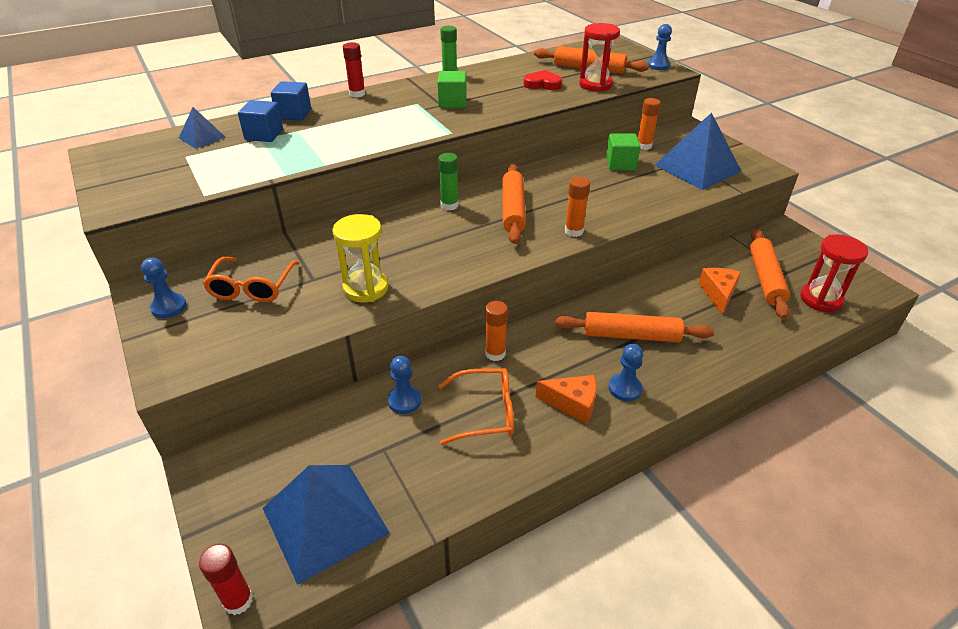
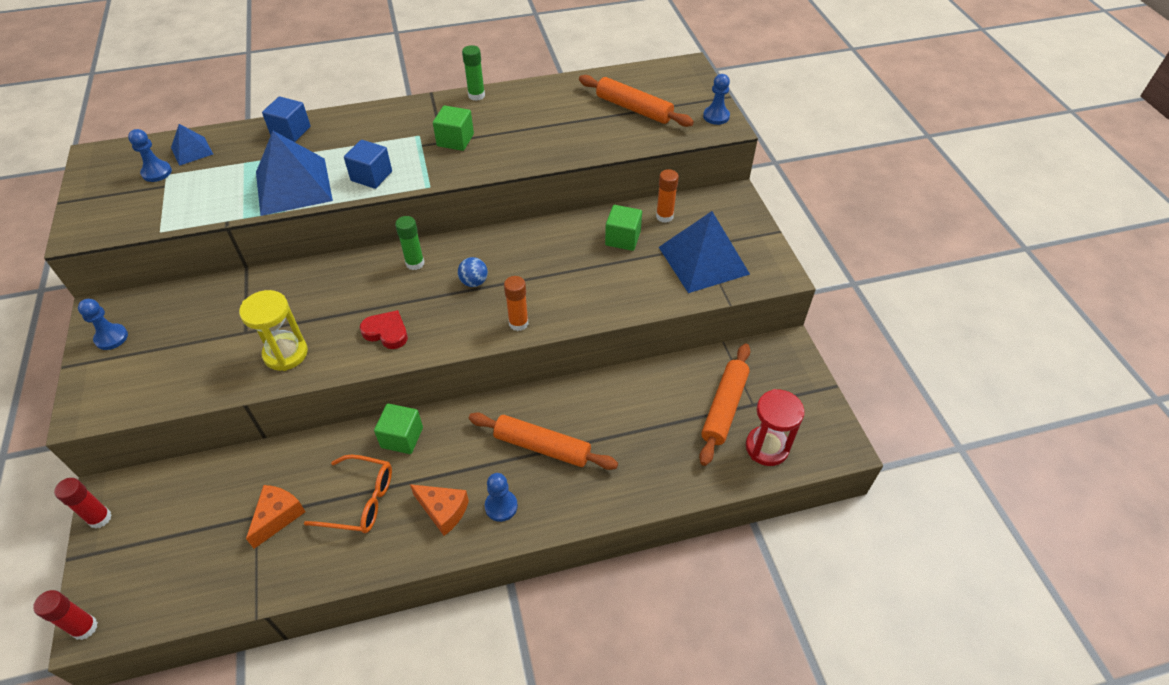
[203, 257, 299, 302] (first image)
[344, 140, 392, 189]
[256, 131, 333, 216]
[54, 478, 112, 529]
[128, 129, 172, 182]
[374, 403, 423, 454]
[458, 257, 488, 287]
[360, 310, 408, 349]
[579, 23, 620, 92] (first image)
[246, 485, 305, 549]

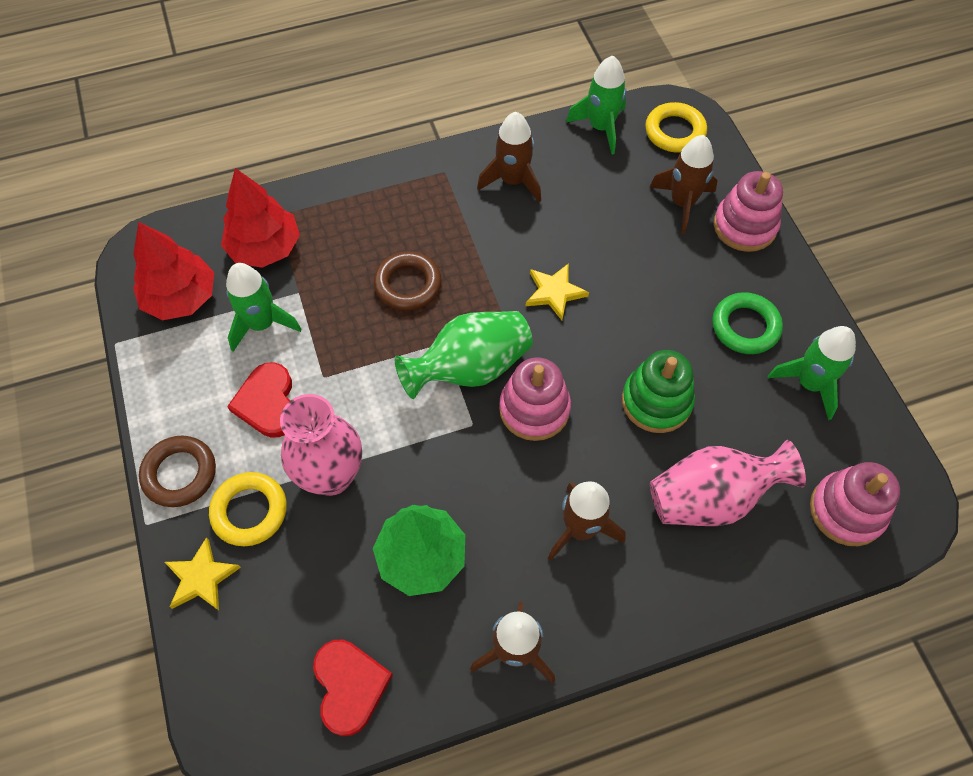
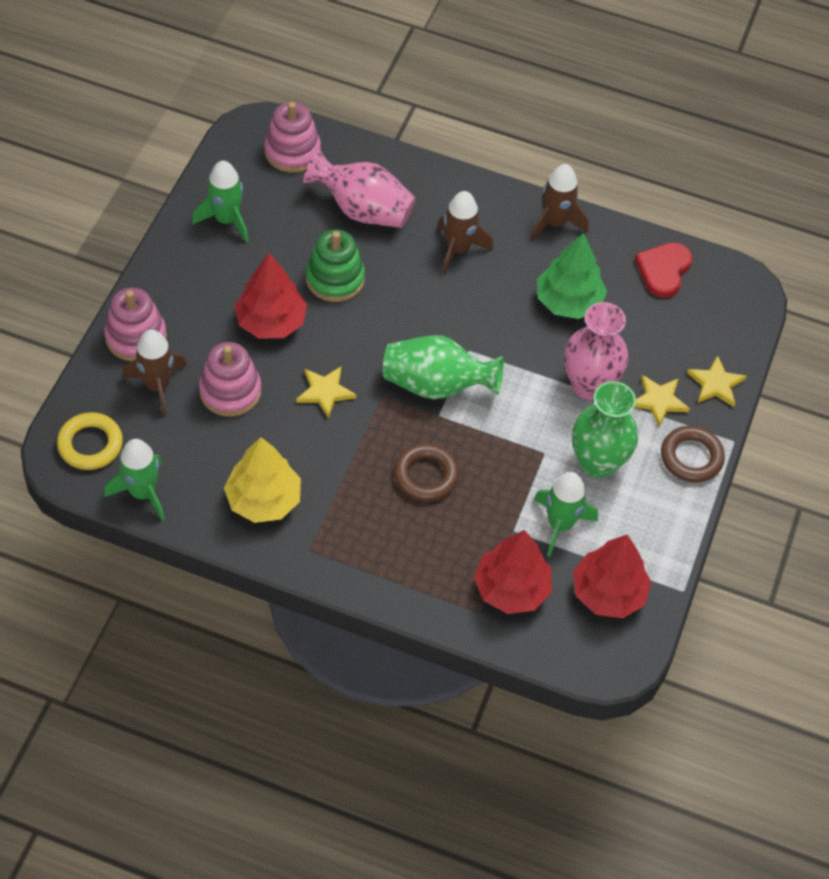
[635, 375, 690, 427]
[572, 381, 638, 478]
[224, 437, 301, 523]
[199, 342, 262, 417]
[712, 292, 783, 354] (first image)
[234, 253, 307, 339]

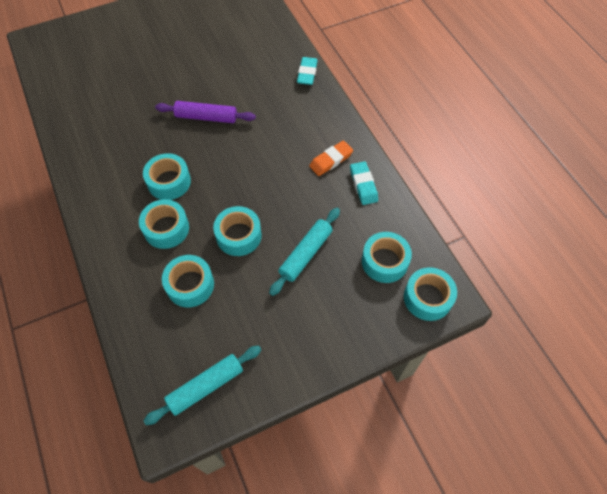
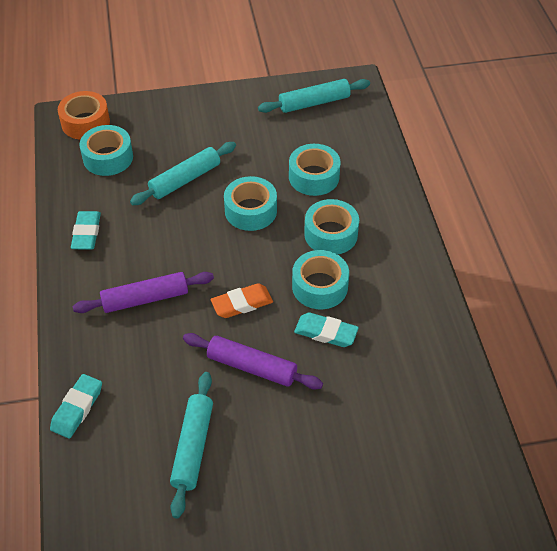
[211, 283, 273, 318]
[58, 91, 110, 140]
[73, 272, 214, 313]
[170, 372, 213, 519]
[294, 312, 359, 347]

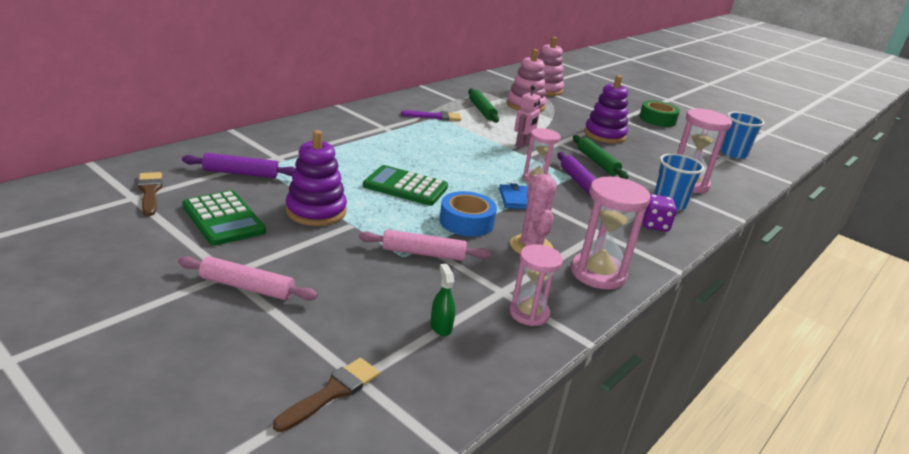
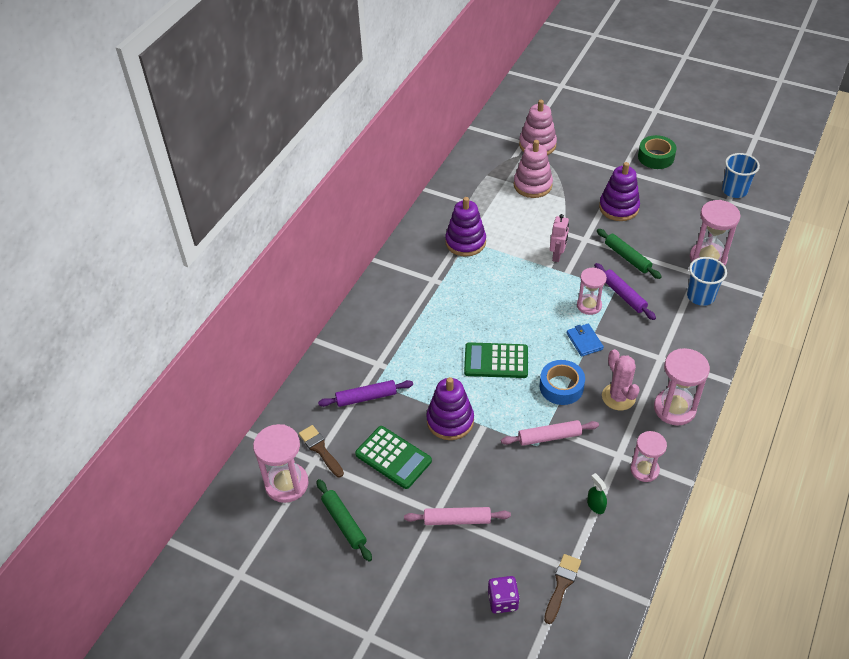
[445, 197, 486, 257]
[317, 479, 372, 561]
[488, 576, 520, 614]
[253, 424, 308, 503]

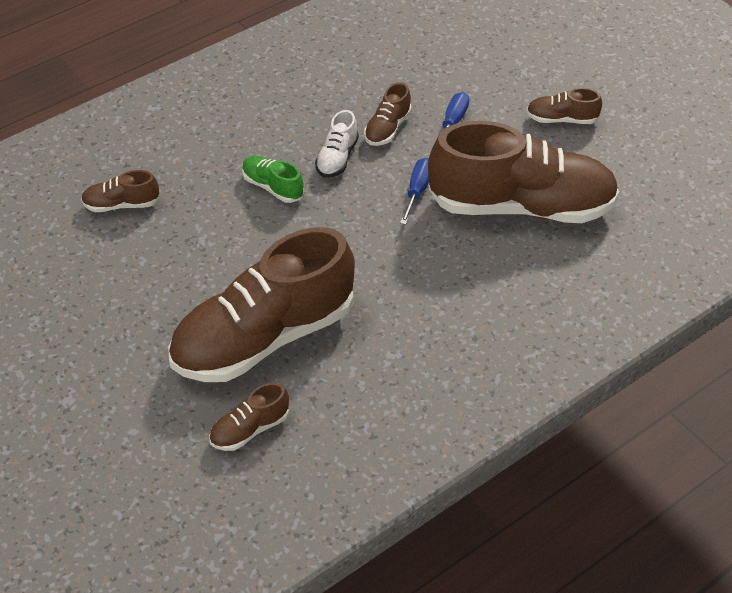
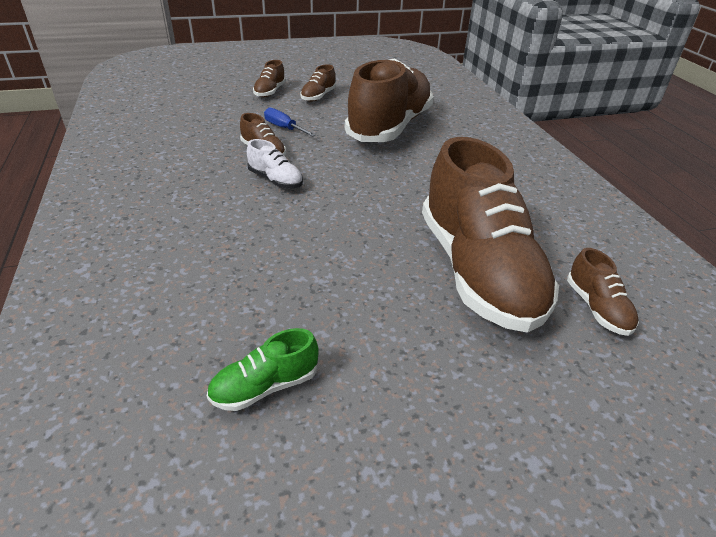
[253, 60, 286, 97]
[207, 328, 319, 411]
[400, 158, 429, 225] (first image)

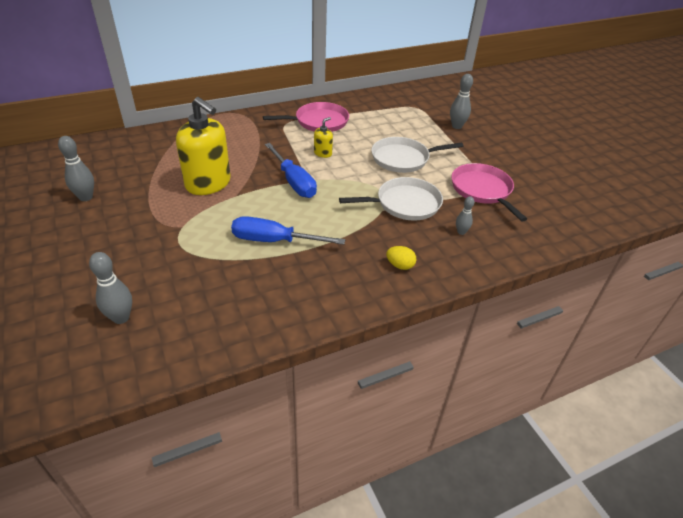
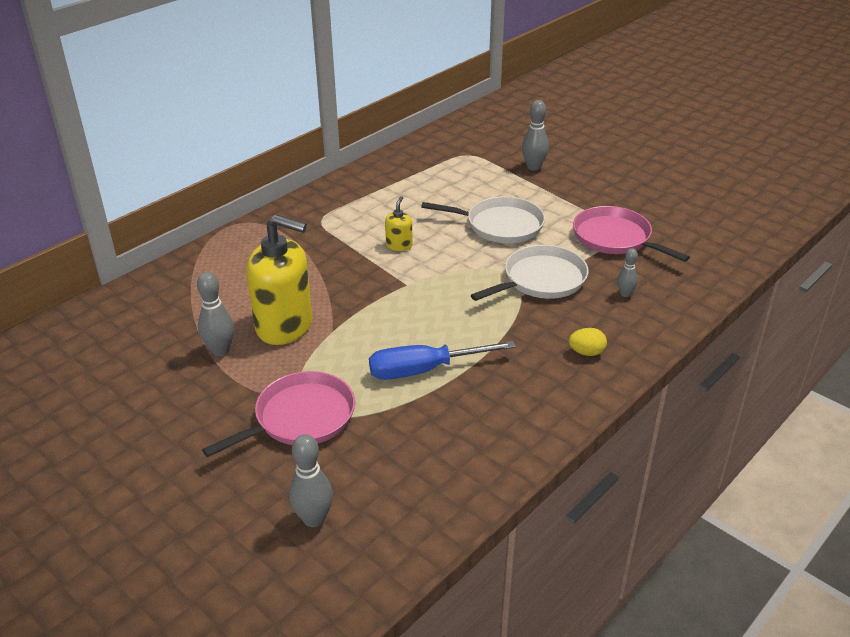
[197, 272, 234, 356]
[202, 371, 355, 457]
[265, 143, 317, 198] (first image)
[421, 197, 545, 243]

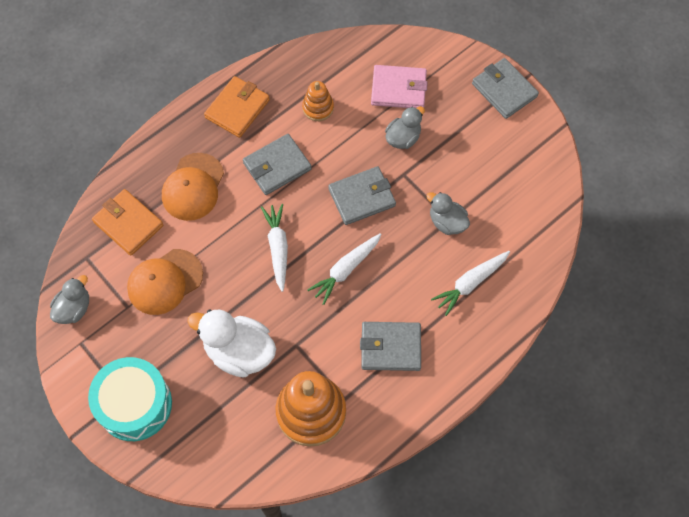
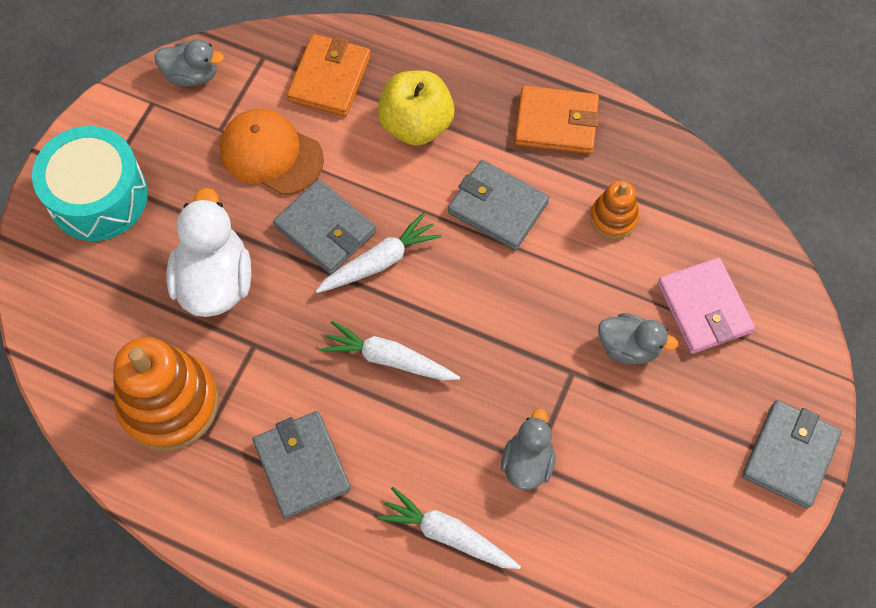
[378, 70, 455, 146]
[273, 179, 376, 274]

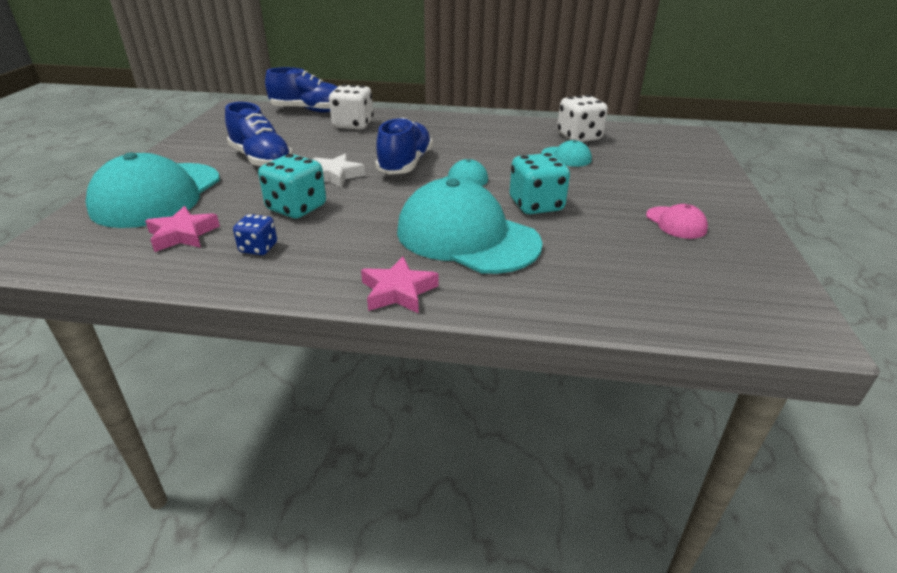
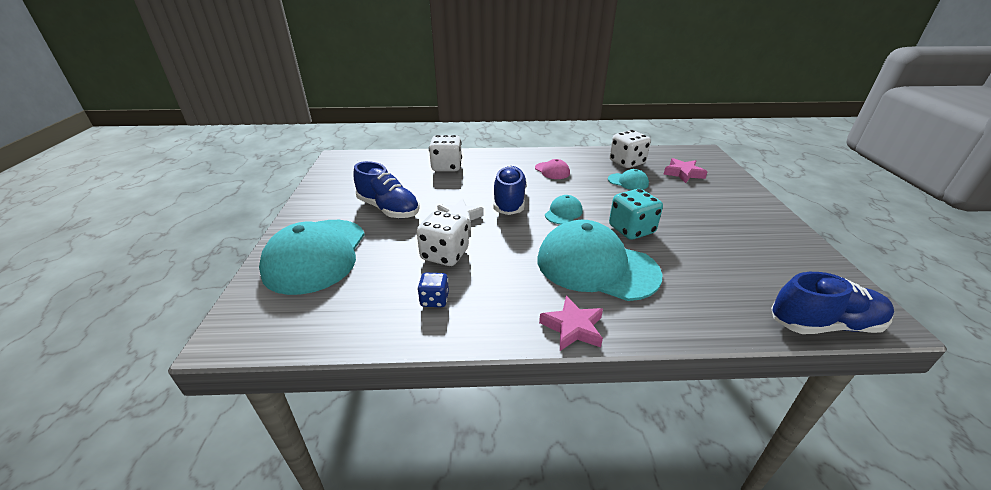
[663, 158, 708, 183]
[417, 211, 469, 266]
[771, 272, 894, 334]
[535, 159, 570, 179]

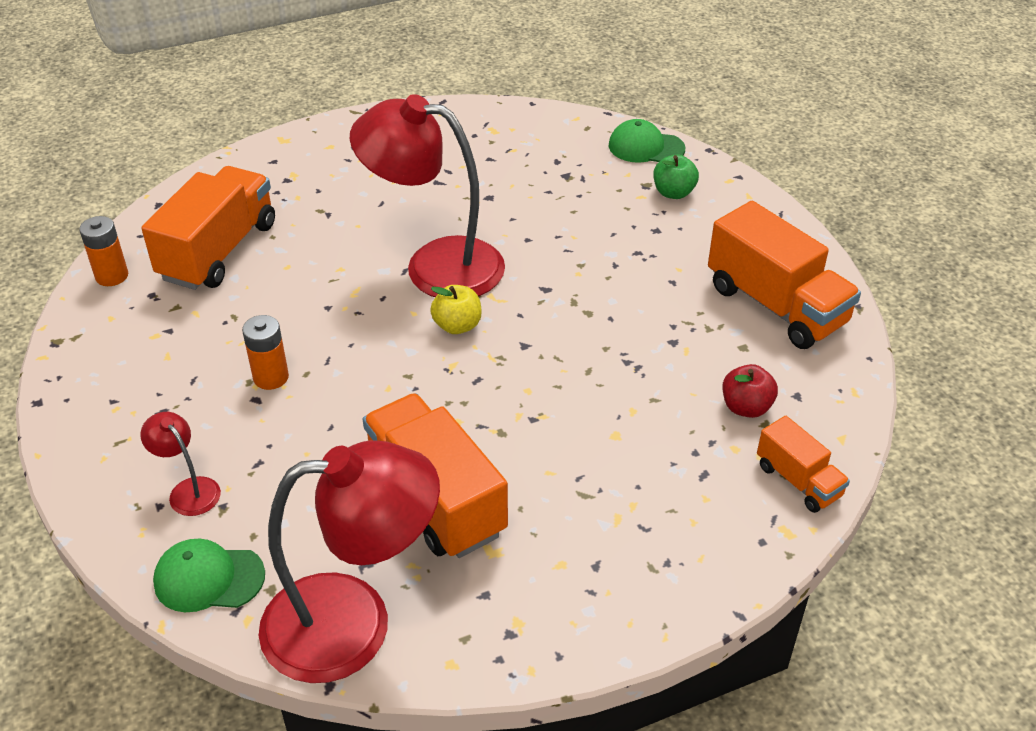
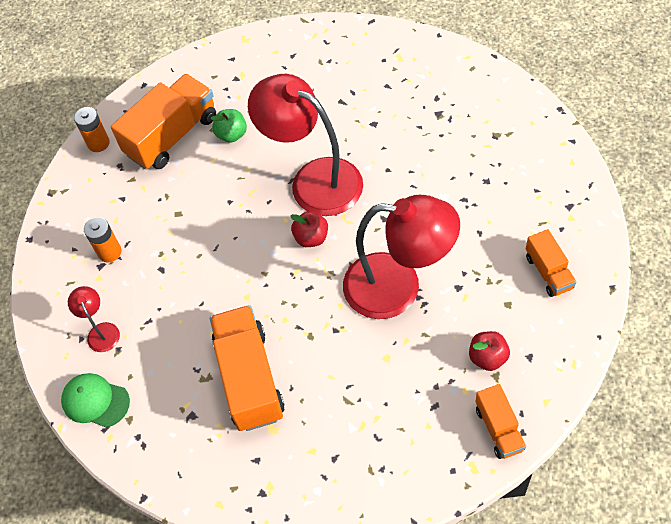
[84, 217, 122, 262]
[343, 195, 460, 319]
[290, 212, 328, 247]
[609, 119, 685, 163] (first image)
[210, 109, 247, 143]
[526, 229, 577, 297]

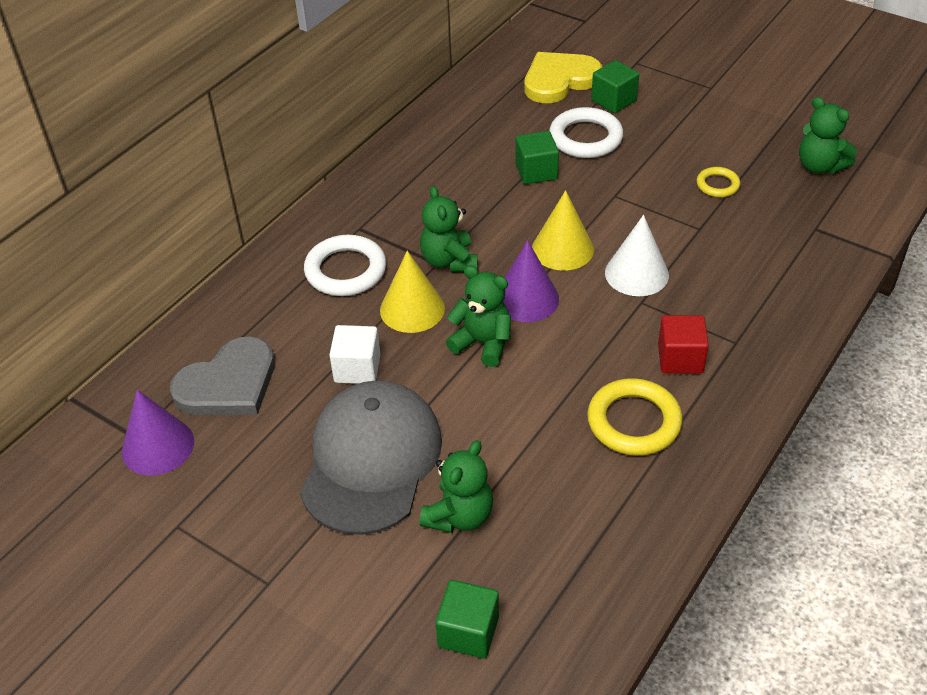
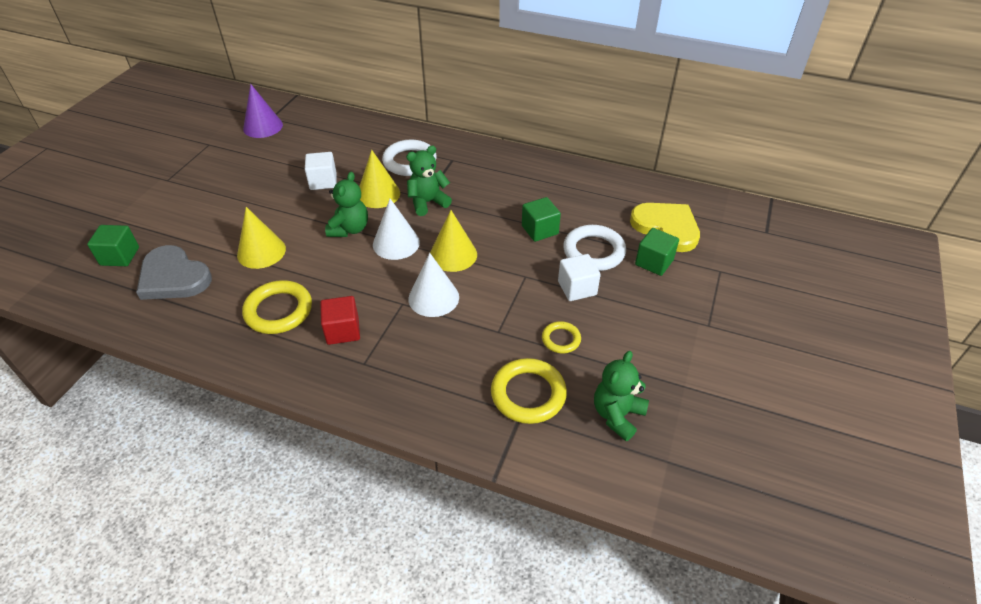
[136, 245, 212, 300]
[300, 381, 442, 535] (first image)
[419, 440, 493, 533] (first image)
[373, 199, 420, 260]
[237, 207, 286, 269]
[491, 358, 567, 424]
[558, 254, 601, 301]

